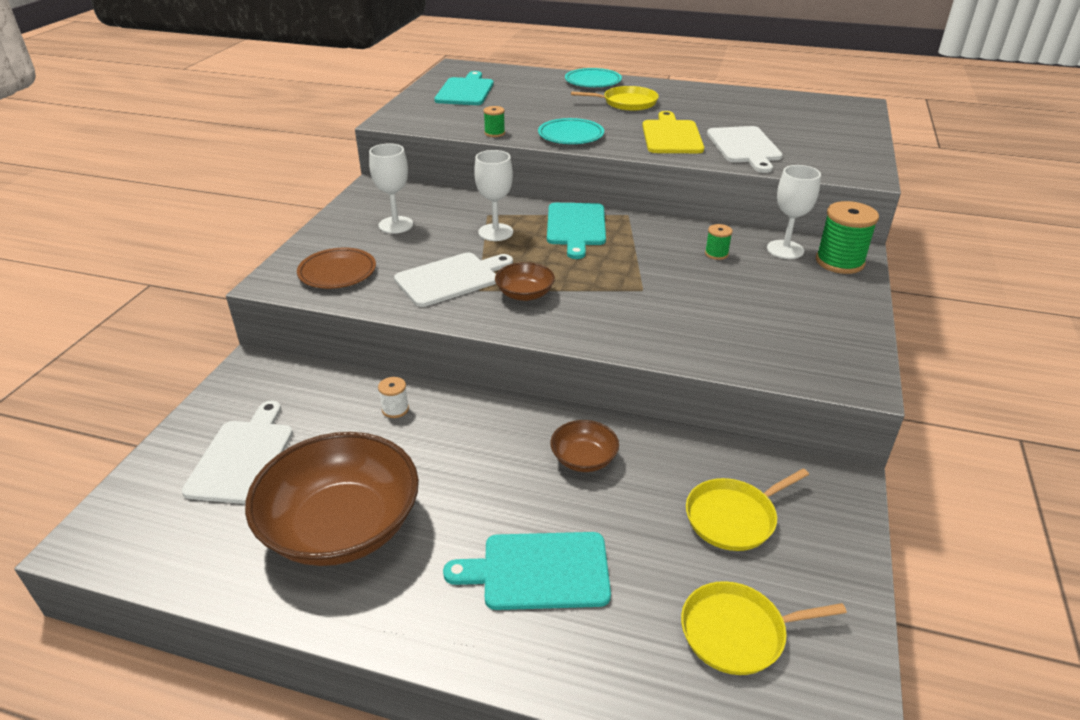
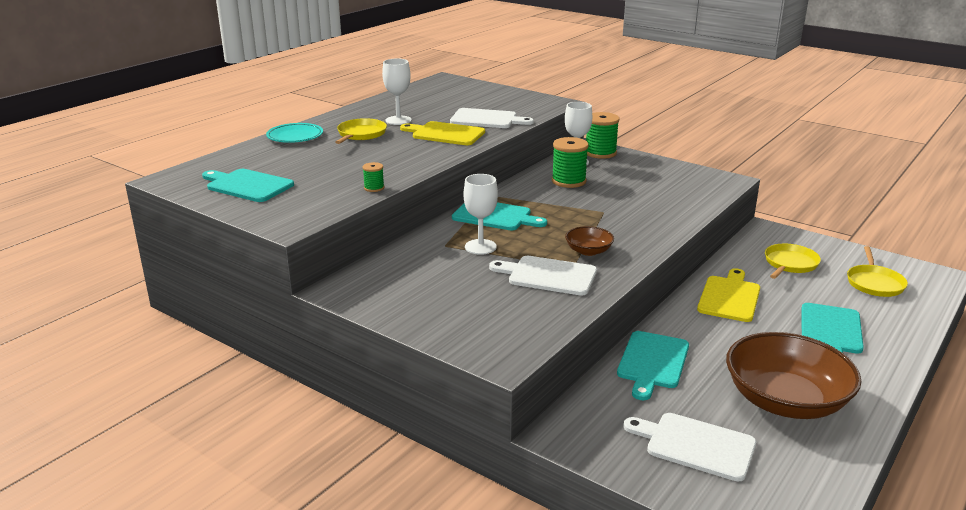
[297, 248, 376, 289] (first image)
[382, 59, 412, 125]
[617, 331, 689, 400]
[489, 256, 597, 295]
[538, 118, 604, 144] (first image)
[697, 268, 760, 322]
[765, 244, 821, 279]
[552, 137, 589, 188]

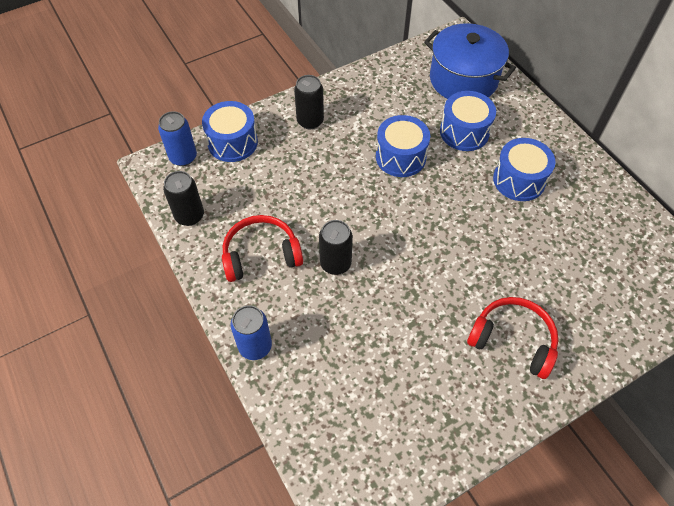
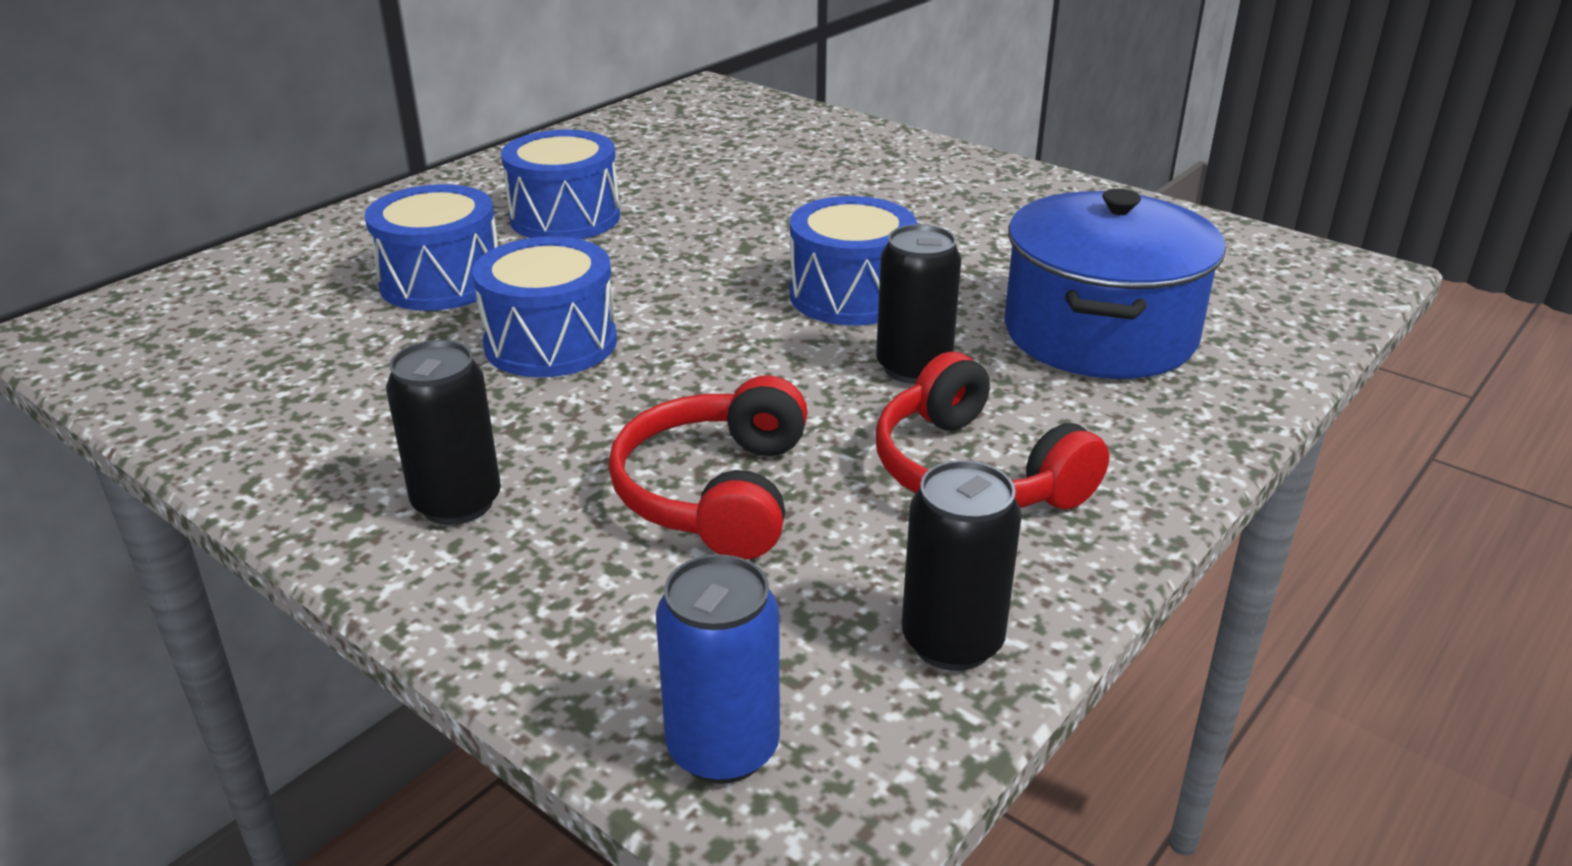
[790, 196, 917, 326]
[231, 305, 272, 360] (first image)
[1004, 189, 1226, 379]
[609, 375, 808, 560]

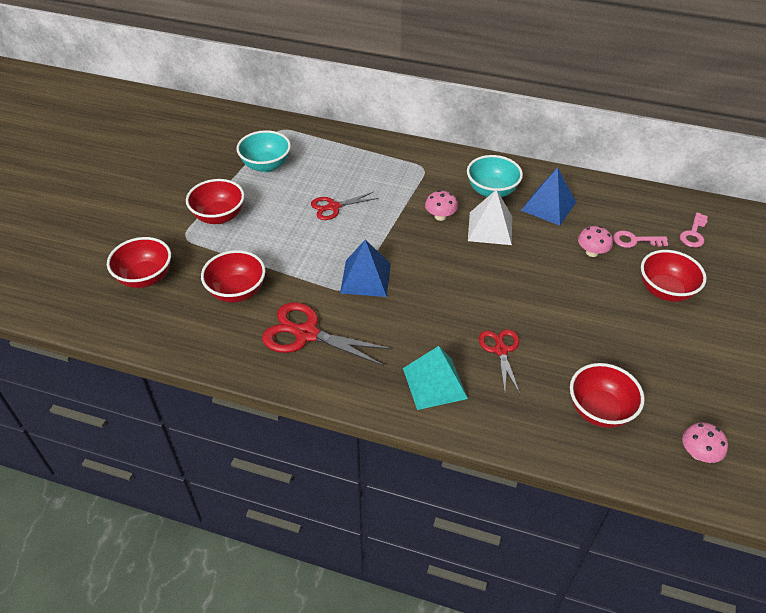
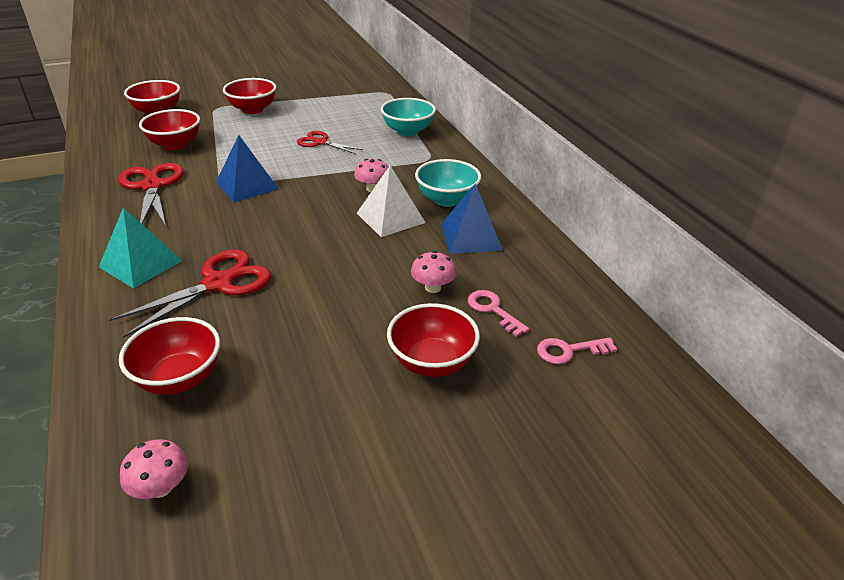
[381, 98, 436, 136]
[109, 250, 272, 338]

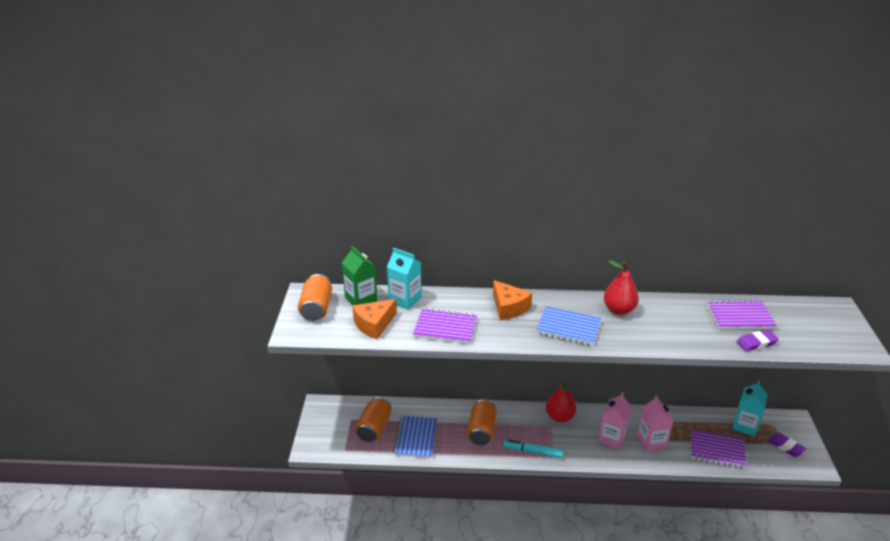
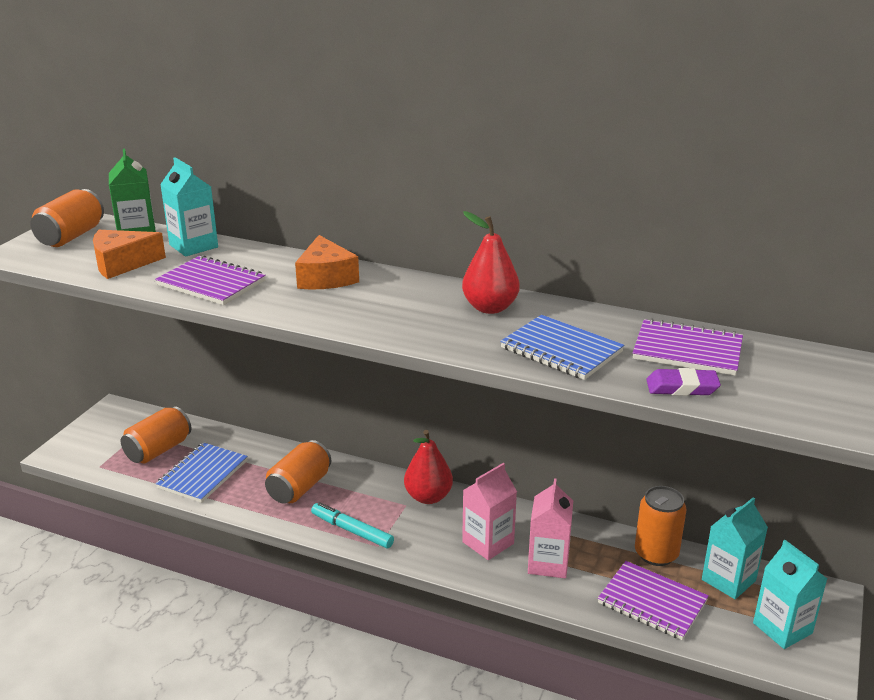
[500, 315, 624, 380]
[753, 540, 827, 649]
[635, 486, 687, 566]

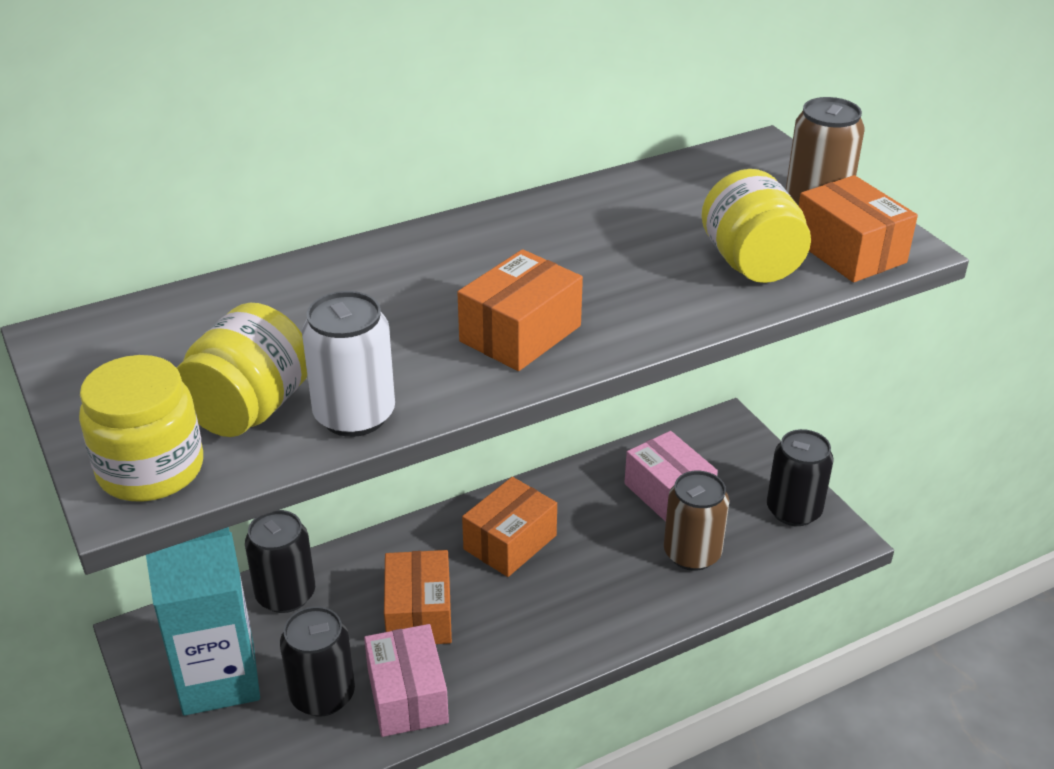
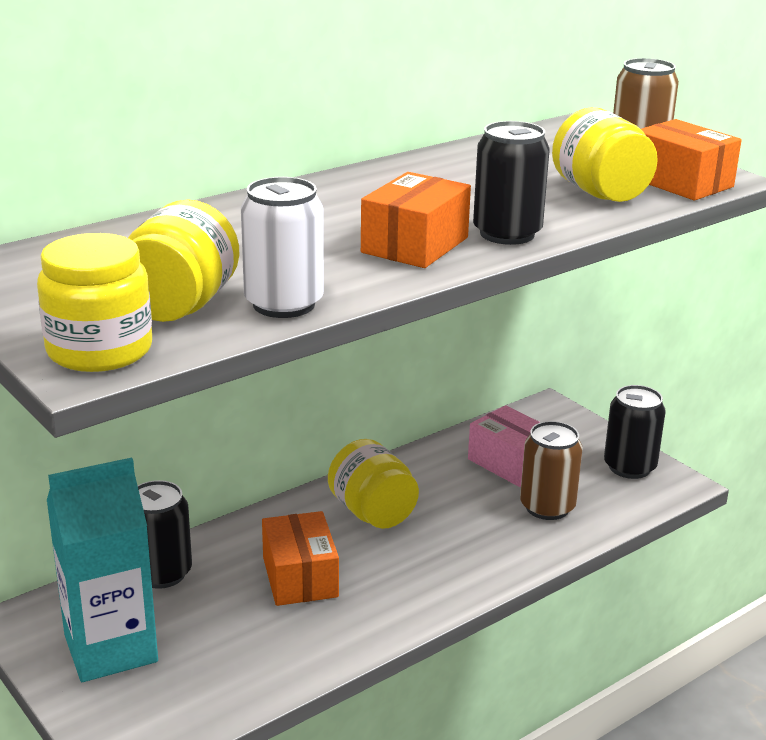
[473, 121, 550, 245]
[364, 624, 449, 737] (first image)
[328, 439, 419, 529]

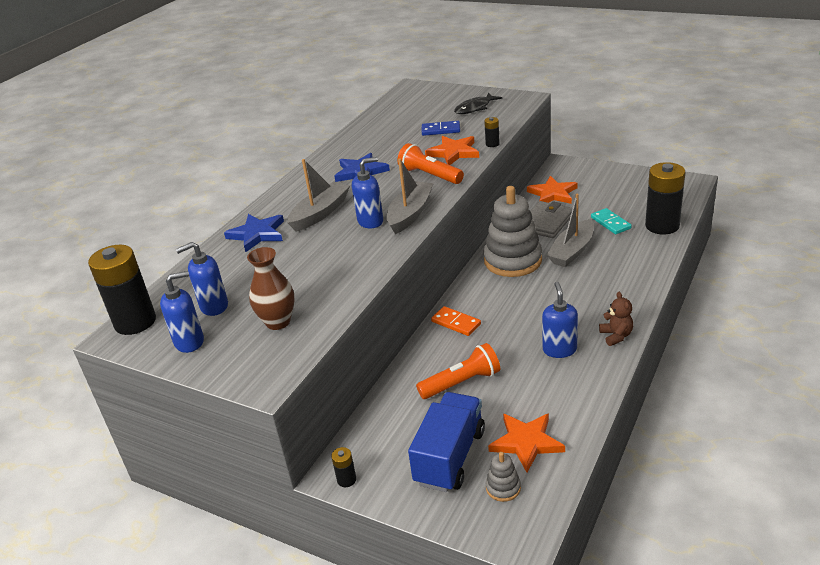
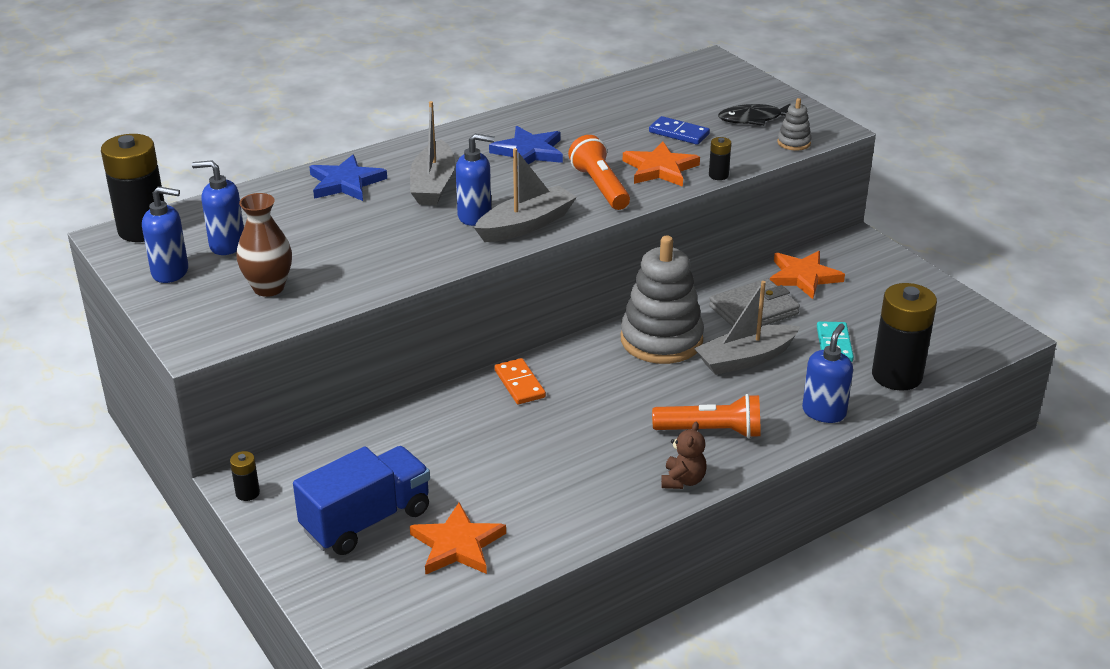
[410, 101, 455, 205]
[652, 394, 761, 438]
[777, 98, 812, 151]
[802, 324, 853, 423]

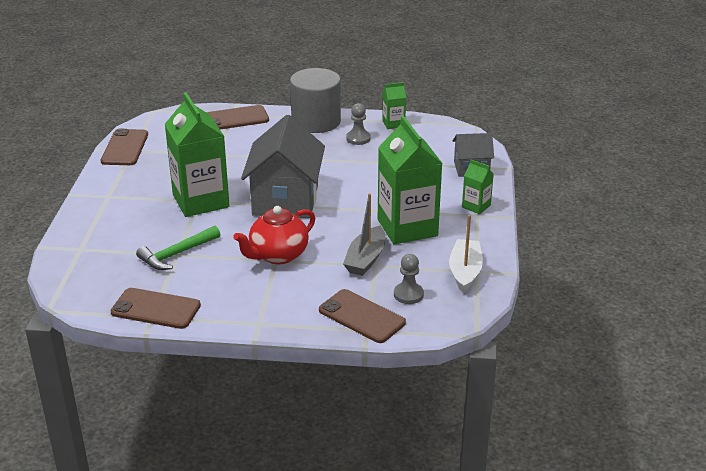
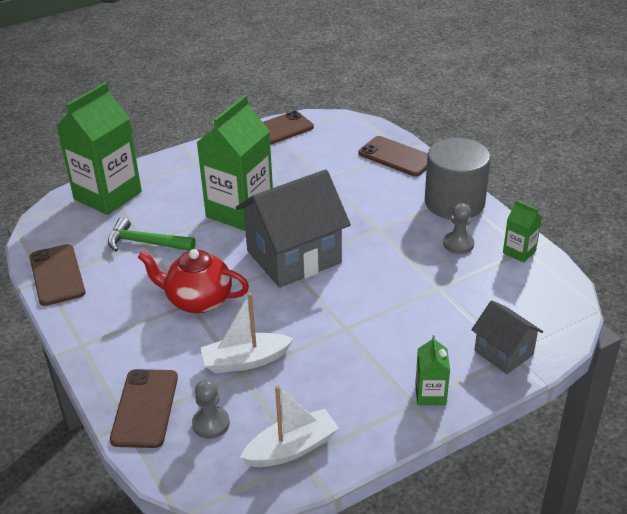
[200, 293, 294, 373]
[57, 82, 142, 215]

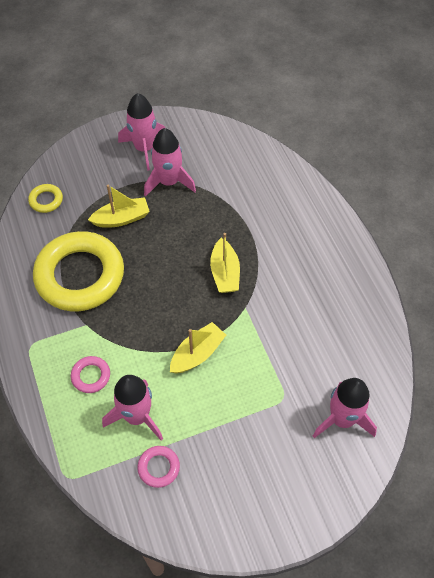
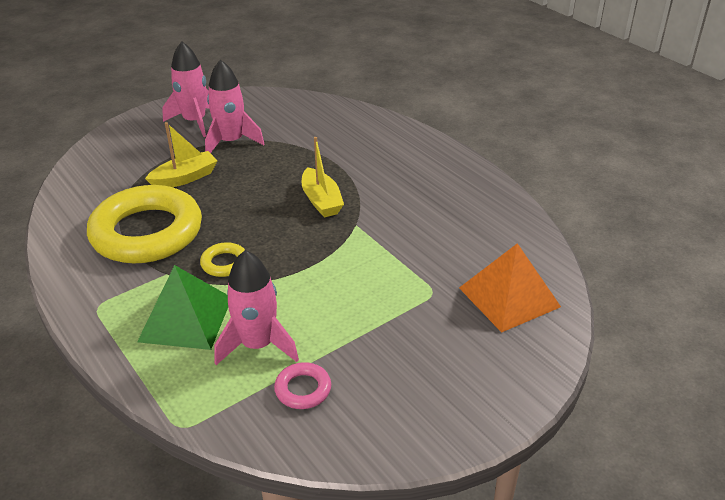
[200, 242, 245, 277]
[137, 265, 228, 350]
[170, 322, 226, 374] (first image)
[459, 243, 561, 333]

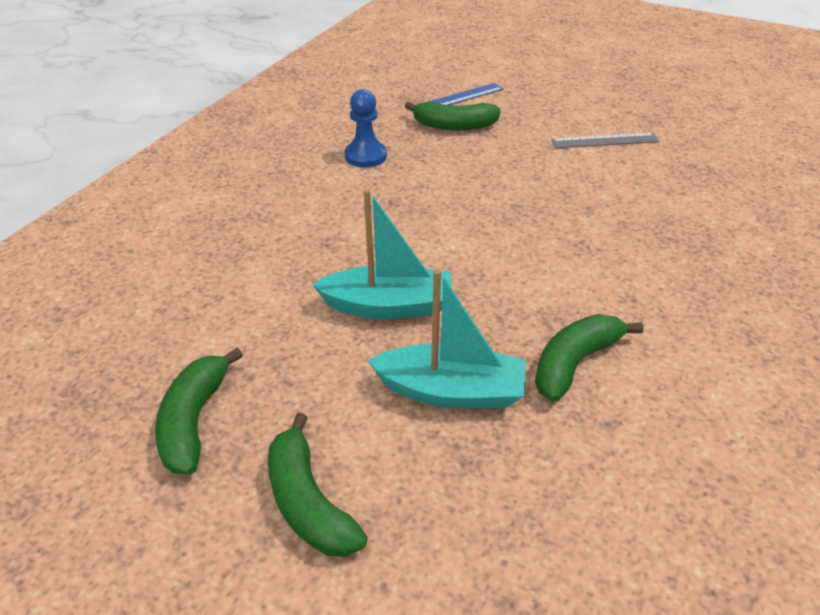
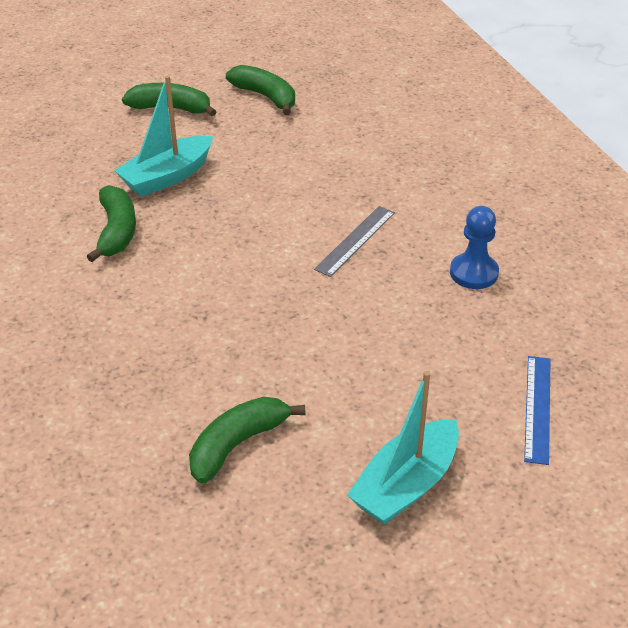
[347, 371, 459, 525]
[189, 397, 306, 484]
[314, 206, 395, 277]

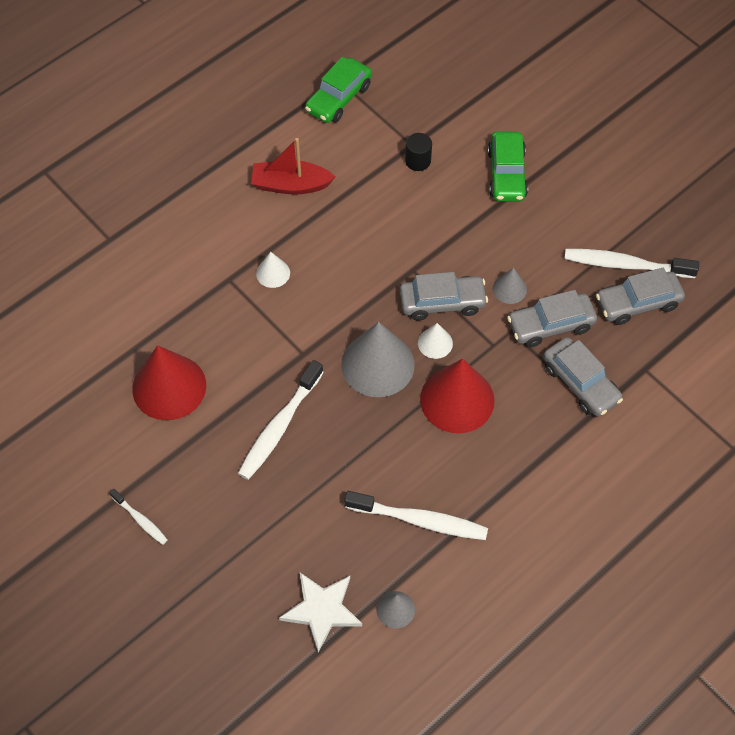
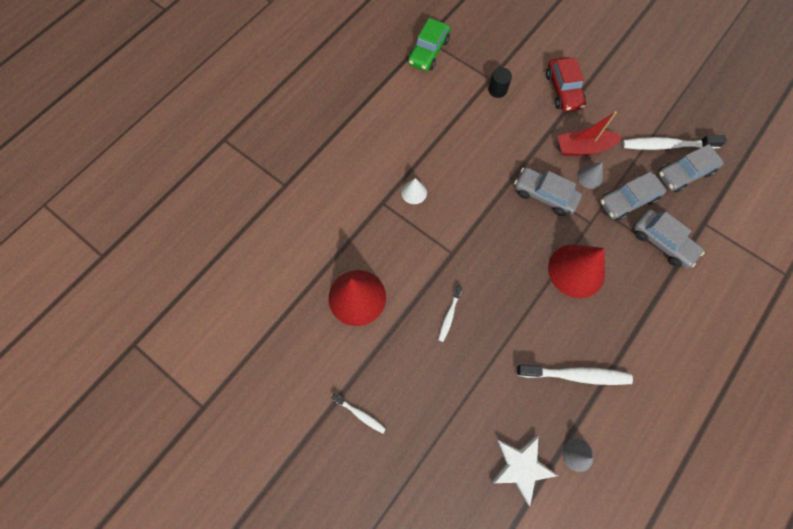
[438, 286, 462, 342]
[557, 111, 622, 156]
[341, 322, 415, 397] (first image)
[514, 167, 582, 216]
[418, 323, 453, 359] (first image)
[546, 57, 586, 112]

